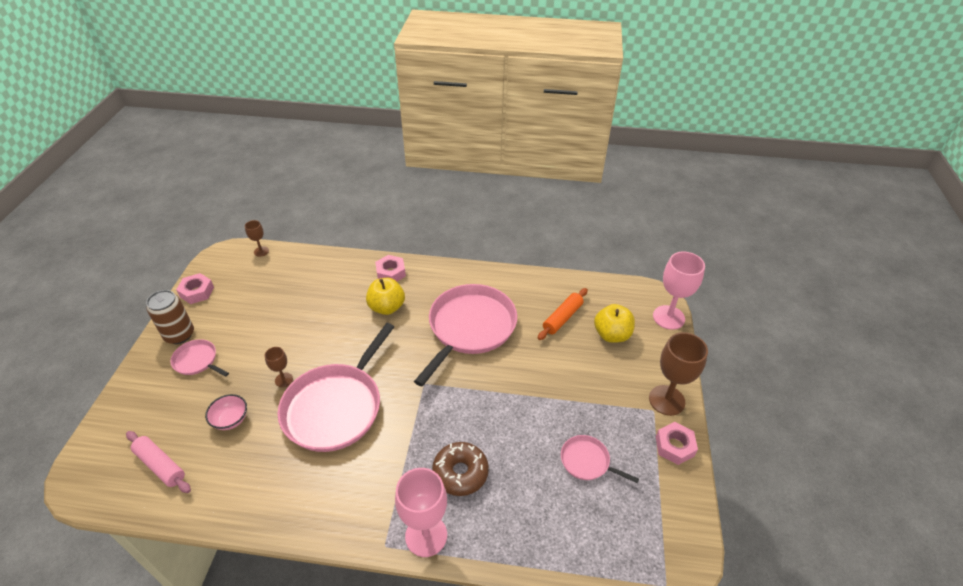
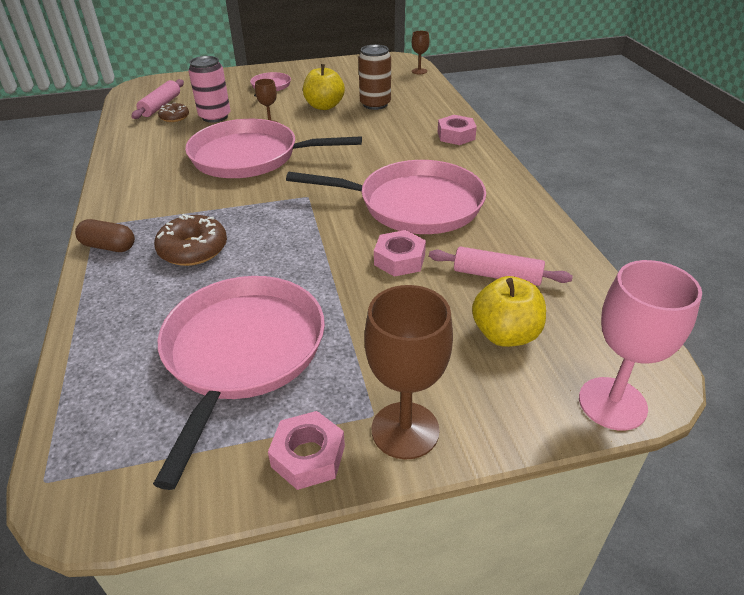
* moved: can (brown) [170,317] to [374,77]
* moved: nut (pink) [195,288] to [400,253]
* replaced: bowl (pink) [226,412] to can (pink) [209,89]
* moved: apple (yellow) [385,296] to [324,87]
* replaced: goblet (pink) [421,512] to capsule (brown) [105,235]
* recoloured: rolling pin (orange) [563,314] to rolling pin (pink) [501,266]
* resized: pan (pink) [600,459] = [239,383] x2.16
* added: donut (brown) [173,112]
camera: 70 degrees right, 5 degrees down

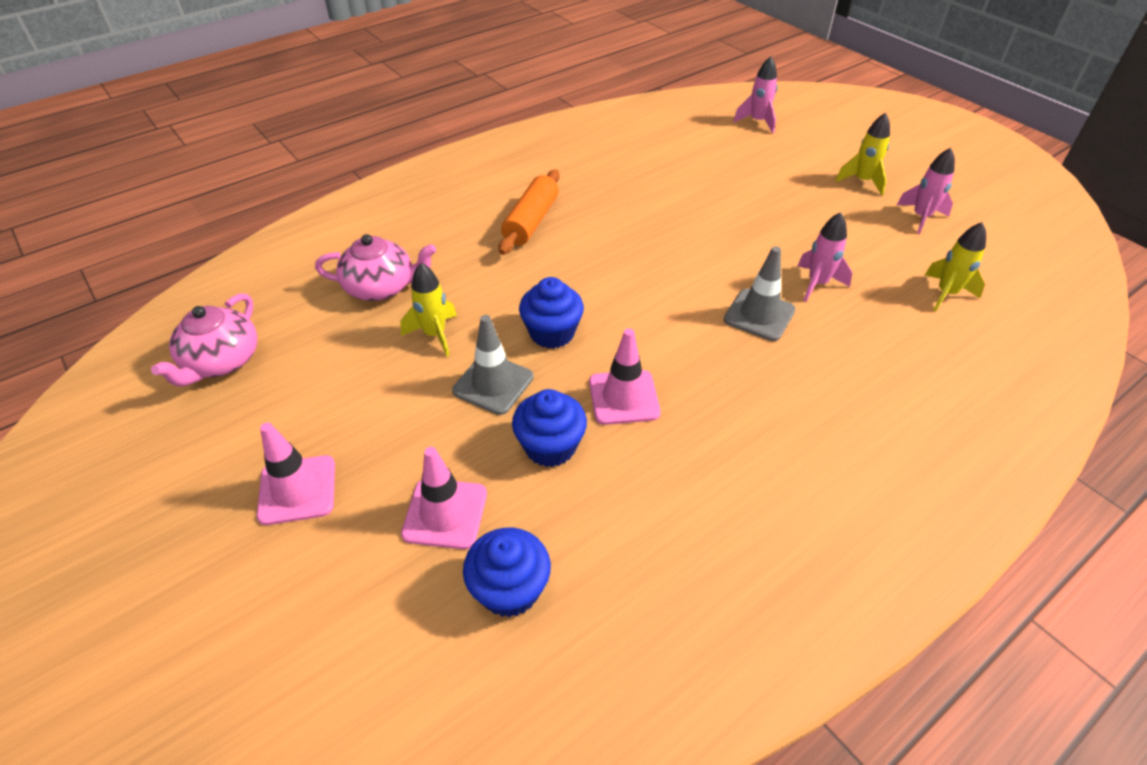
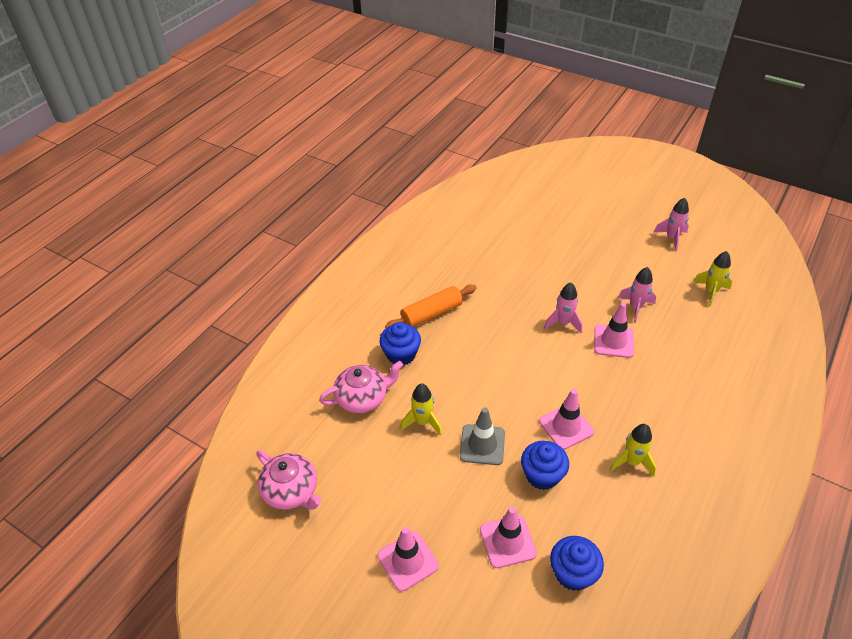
* turned: teapot (pink) [204,340] = [289,480] 45 degrees counterclockwise
* turned: rolling pin (orange) [529,212] = [430,306] 60 degrees clockwise
* moved: cupcake (blue) [551,313] to [400,344]
* recoloured: traffic cone (grey) [760,293] to traffic cone (pink) [614,330]
* moved: rocket (pink) [755,94] to [563,307]
* moved: rocket (yellow) [862,154] to [633,450]
camera: 20 degrees left, 0 degrees up

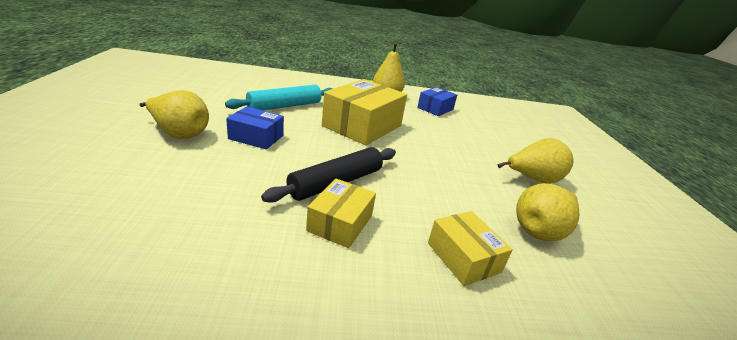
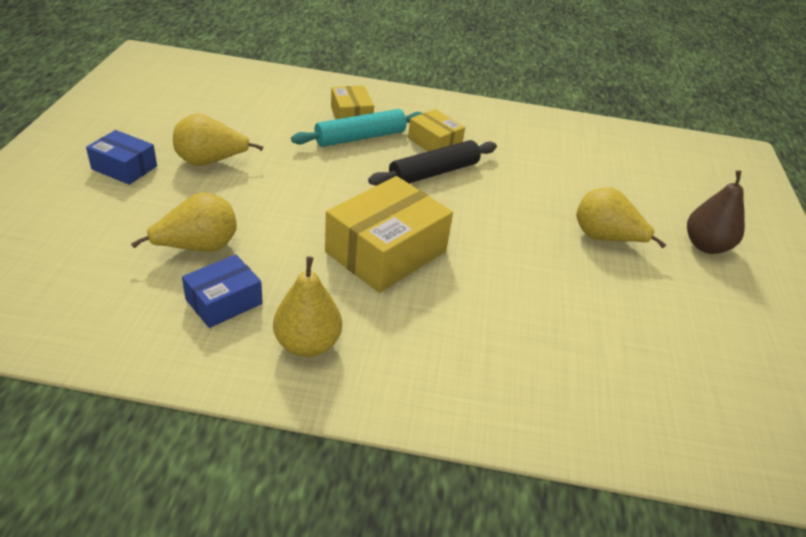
* moved: rolling pin (turquoise) [279,97] to [356,128]
* moved: box (blue) [255,128] to [121,157]
* turned: box (yellow) [341,213] = [436,130] 75 degrees counterclockwise
* moved: pear (yellow) [548,212] to [184,222]
* added: pear (brown) [716,212]
camera: 170 degrees left, 10 degrees up

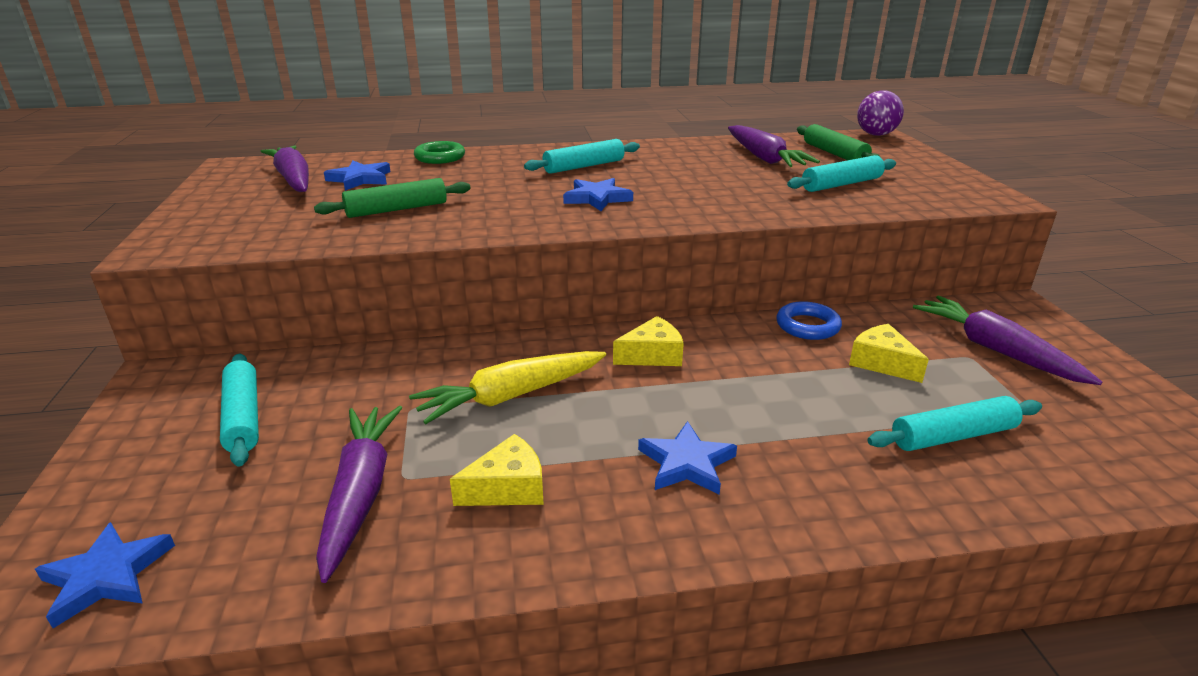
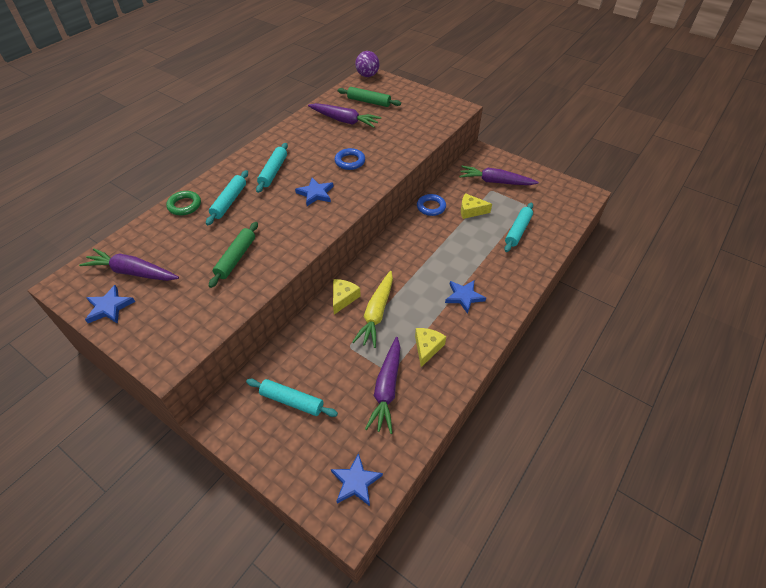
* turned: carrot (purple) [359,494] = [382,385] 120 degrees counterclockwise
* moved: star (blue) [357,176] to [110,304]
* moved: cheese (yellow) [648,341] to [347,296]
* moved: rolling pin (turquoise) [841,173] to [227,197]
* added: ring (blue) [349,159]
camera: 45 degrees left, 20 degrees up

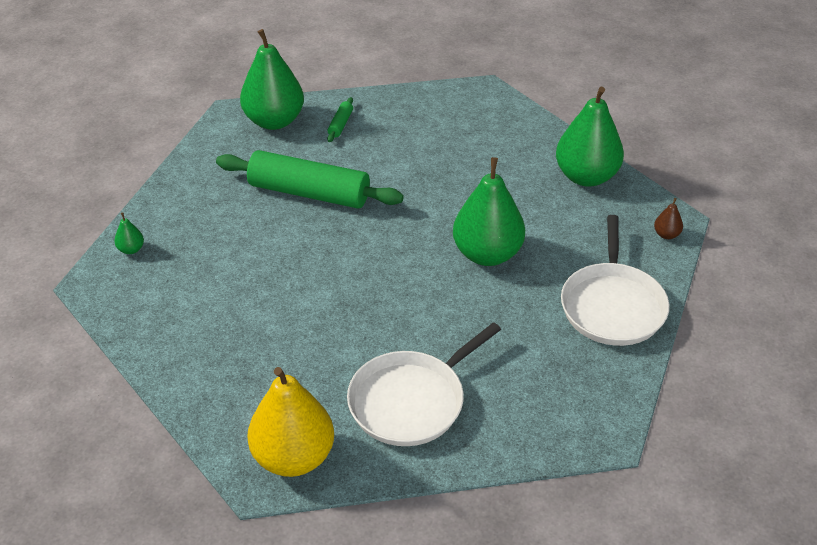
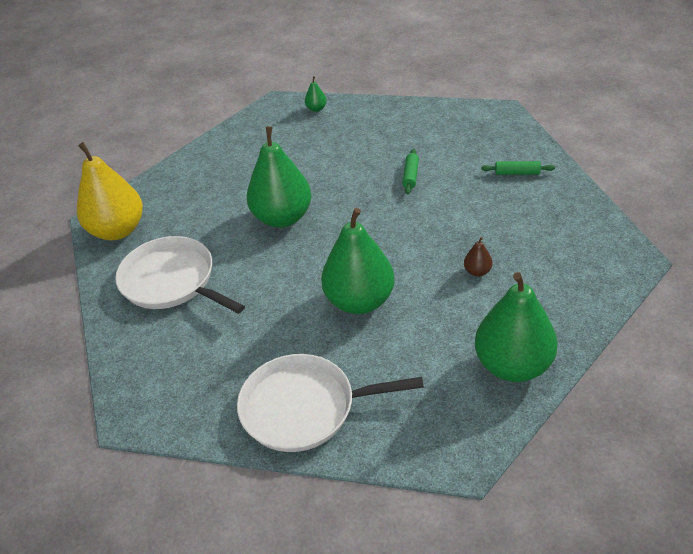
* resized: rolling pin (green) [310,179] = [410,171] x0.40
* moved: pear (green) [272,79] to [279,177]
* moved: pear (brown) [668,218] to [478,257]
camera: 85 degrees right, 0 degrees up

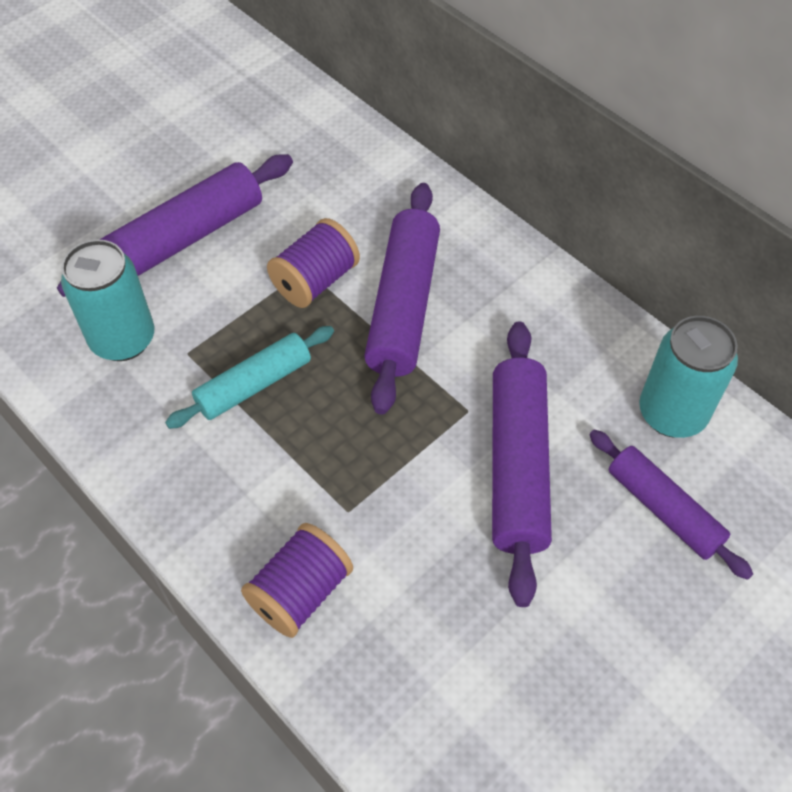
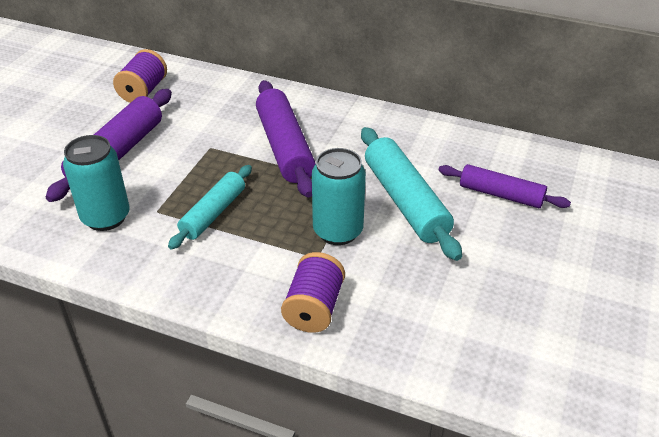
* moved: spool (purple) [313,263] to [140,76]
* recoloured: rolling pin (purple) [522,464] to rolling pin (turquoise) [411,194]
* moved: can (turquoise) [688,377] to [339,196]
camera: 25 degrees left, 15 degrees down

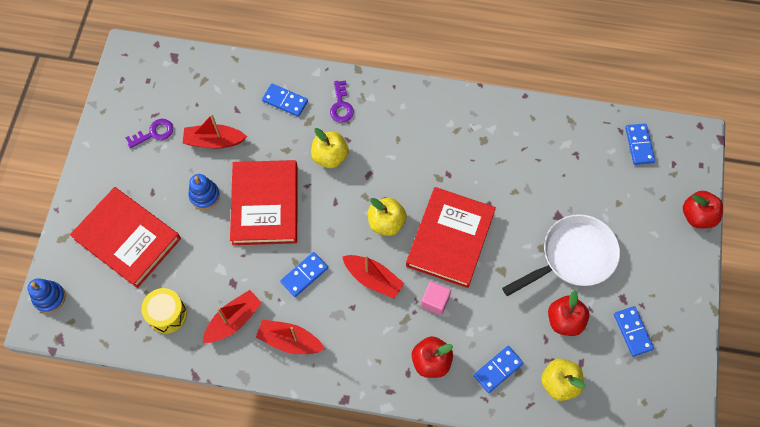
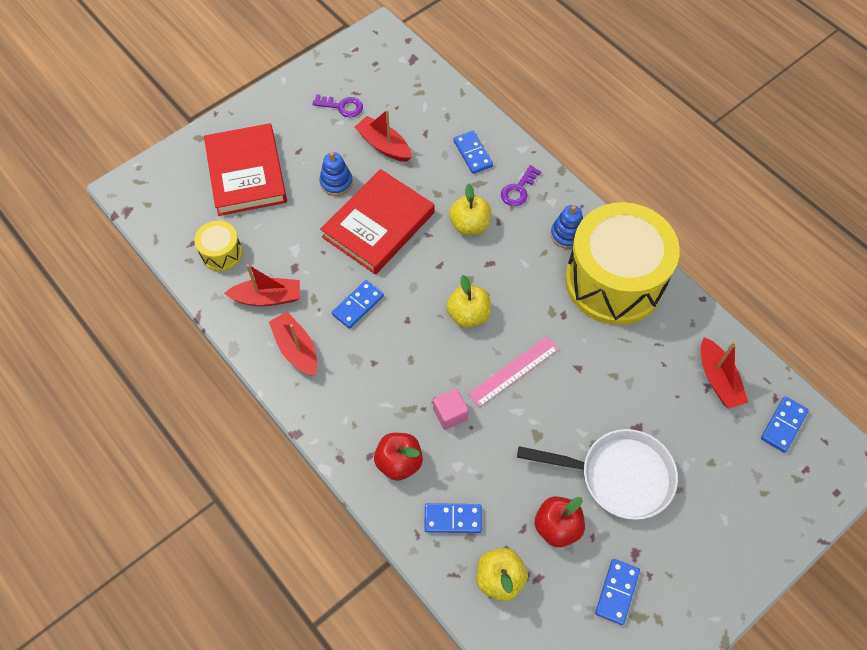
* moved: stacking toy (blue) [47,295] to [567,227]
* turned: domino (blue) [304,274] = [358,304] 45 degrees counterclockwise
* moved: boat (red) [373,277] to [725,373]
* replaced: book (red) [451,237] to ruler (pink) [513,372]
* removed: apple (red) [703,209]
* added: drum (yellow) [622,263]
camera: 40 degrees right, 5 degrees down

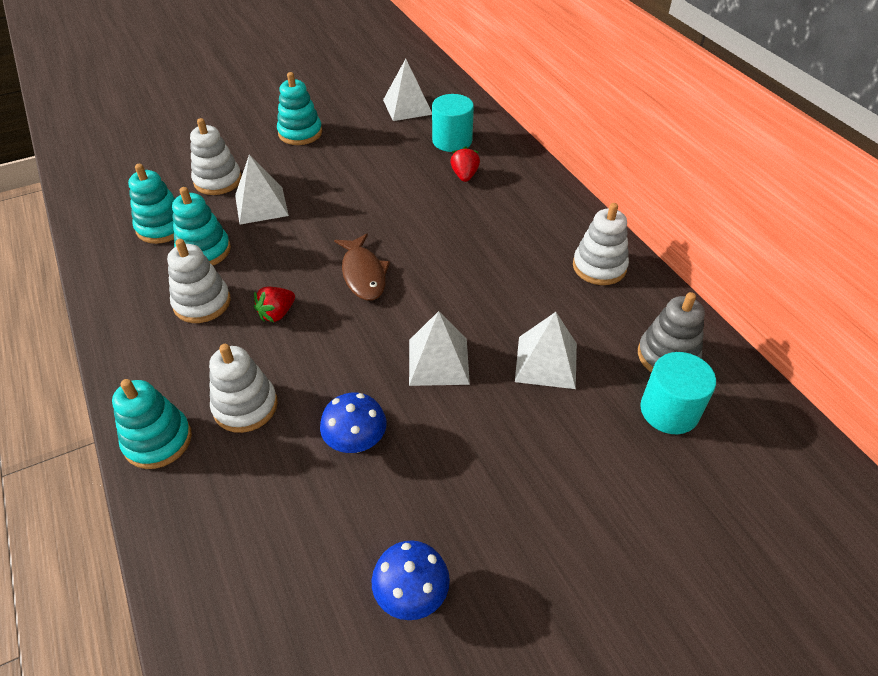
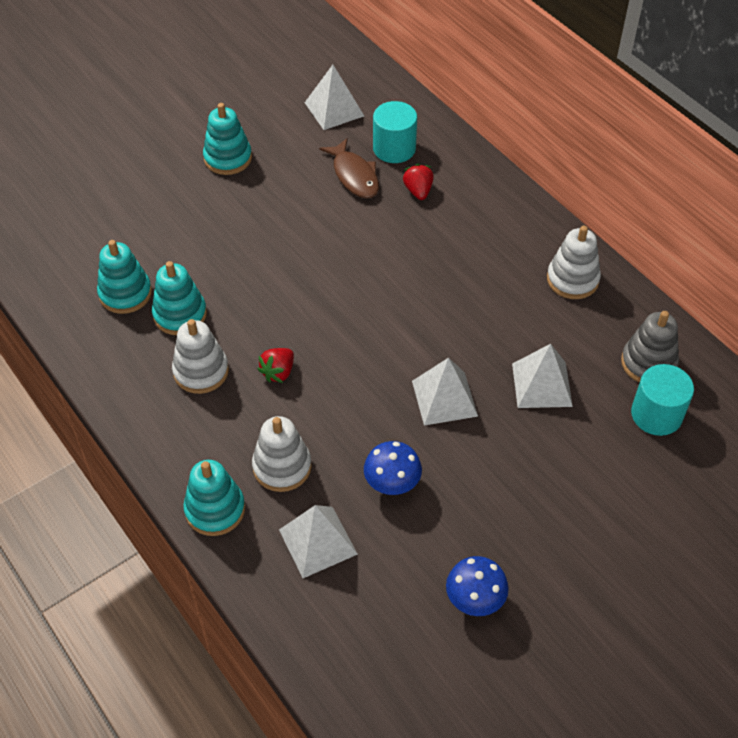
* removed: stacking toy (white) [216,156]
* moved: pyramid (white) [262,189] to [318,541]
* moved: fish (brown) [362,266] to [349,168]
camera: 10 degrees left, 5 degrees up

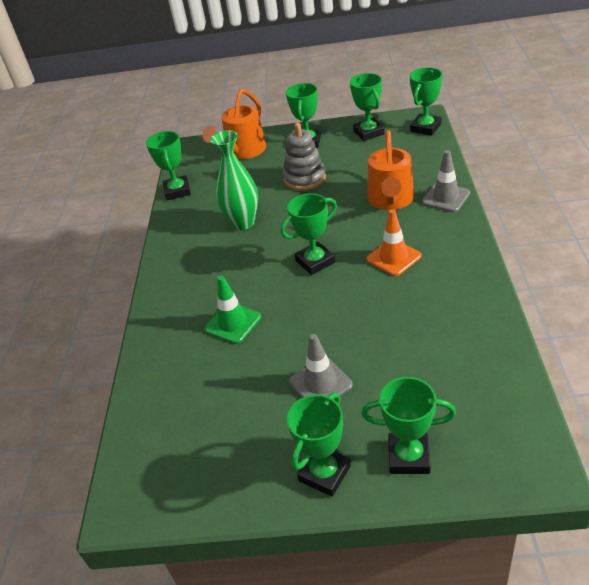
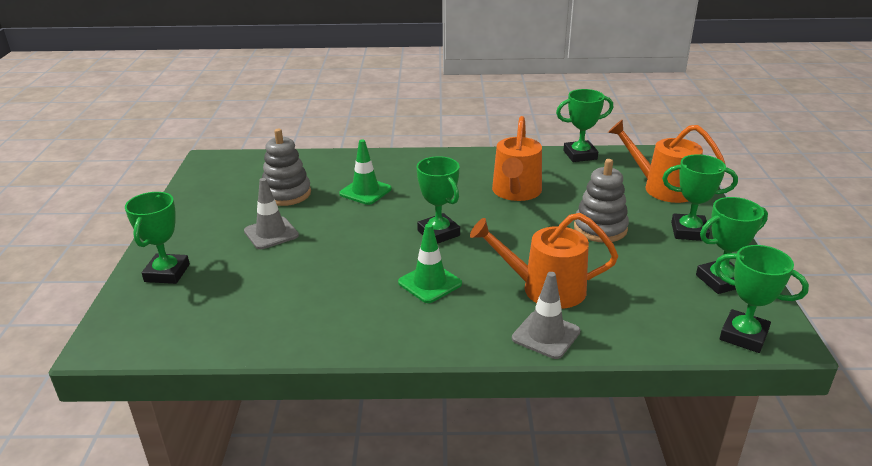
* replaced: vase (green) [234,180] to watering can (orange) [517,158]
* removed: trophy (green) [319,444]
* recoloured: traffic cone (orange) [394,242] to traffic cone (green) [430,263]
* added: stacking toy (grey) [286,167]
camera: 85 degrees right, 10 degrees down

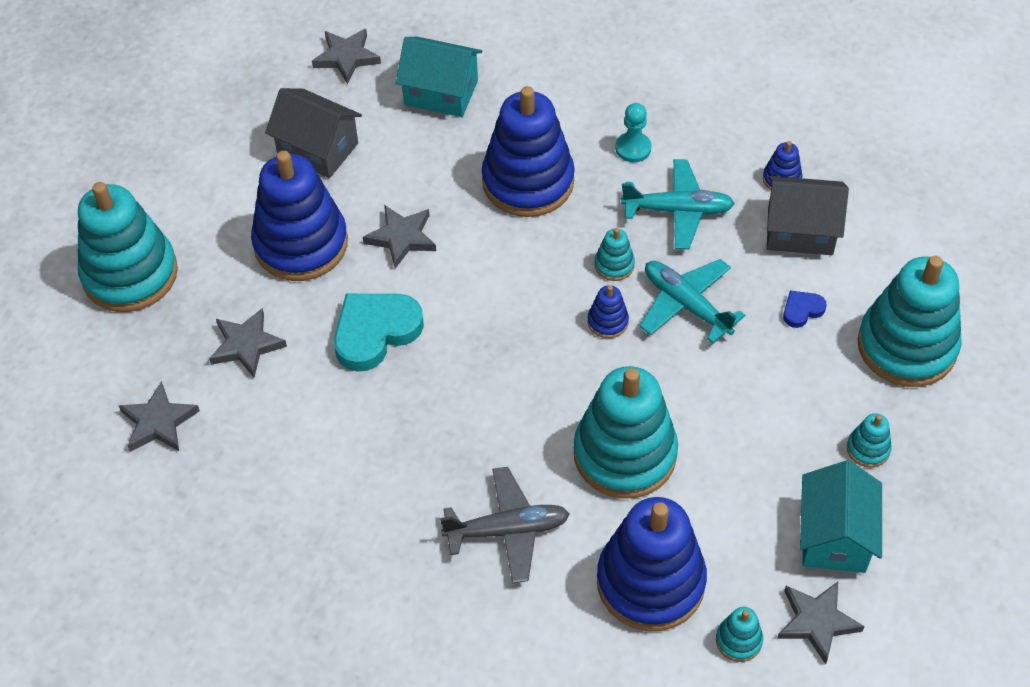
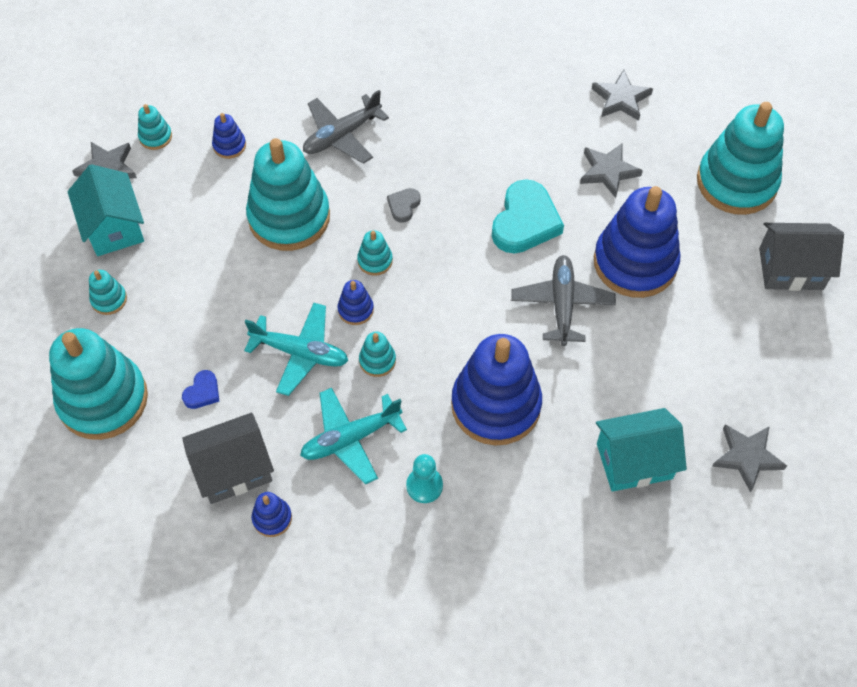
* moved: house (grey) [313,133] to [801,257]
* replaced: star (grey) [399,237] to plane (grey) [563,300]
* resized: stacking toy (blue) [652,564] = [229,136] x0.42
* added: stacking toy (turquoise) [375,253]
* added: heart (grey) [404,205]
camera: 150 degrees right, 5 degrees up

